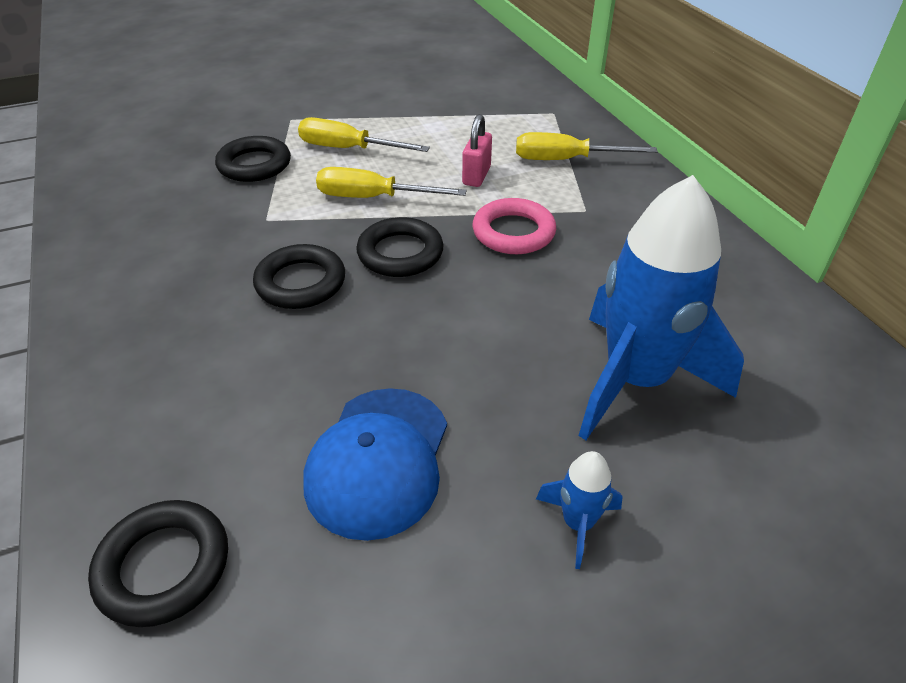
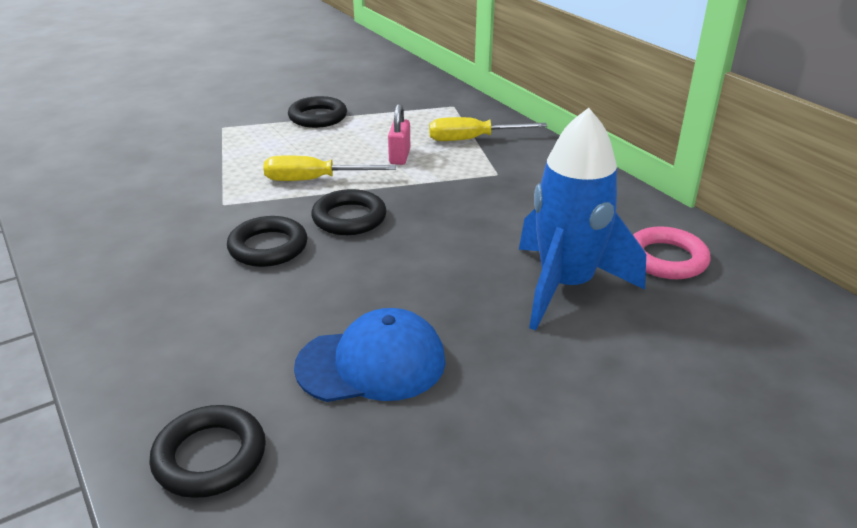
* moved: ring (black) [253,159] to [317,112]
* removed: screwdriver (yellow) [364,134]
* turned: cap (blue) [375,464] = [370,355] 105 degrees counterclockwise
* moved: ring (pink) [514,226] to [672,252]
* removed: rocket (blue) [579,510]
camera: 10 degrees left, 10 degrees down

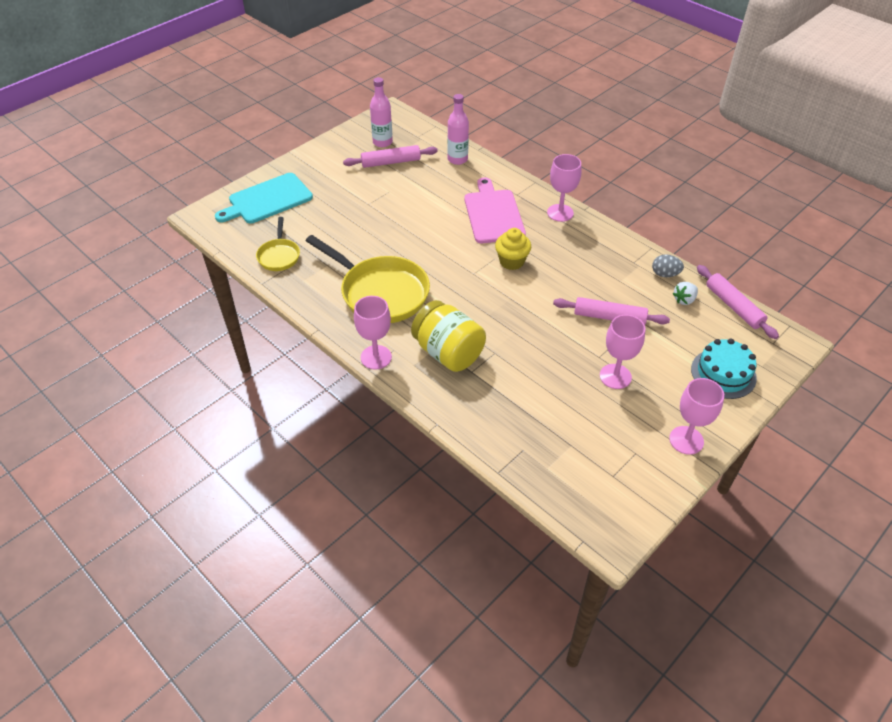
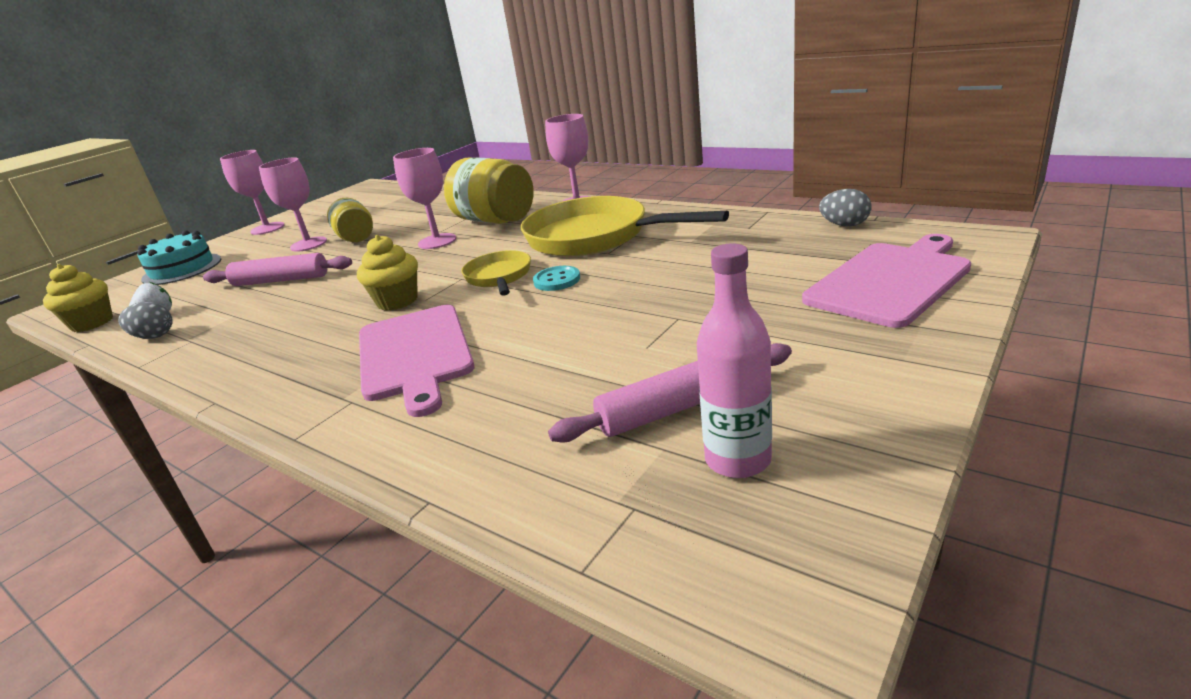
* recoloured: cutting board (turquoise) [264,198] to cutting board (pink) [886,281]
* moved: pan (yellow) [278,244] to [496,273]
* removed: bottle (pink) [458,129]
* moved: goblet (pink) [564,188] to [424,198]
* replaced: rolling pin (pink) [738,302] to cupcake (yellow) [78,298]
* added: jar (yellow) [350,220]
* added: button (turquoise) [556,278]
* added: egg (grey) [845,208]
camera: 175 degrees right, 20 degrees down

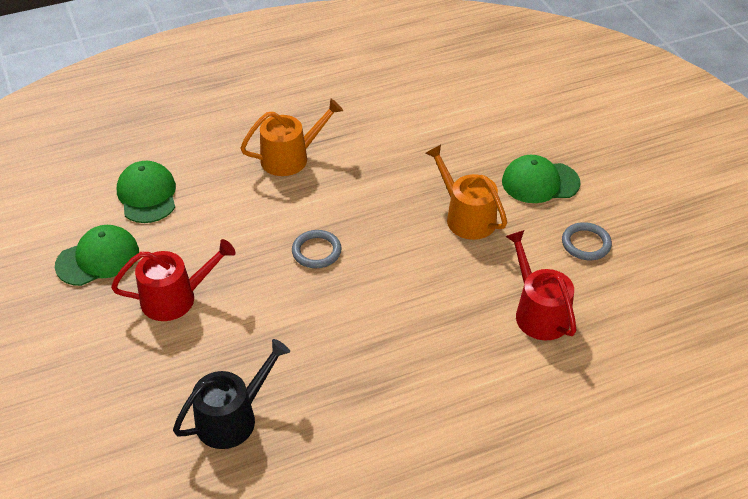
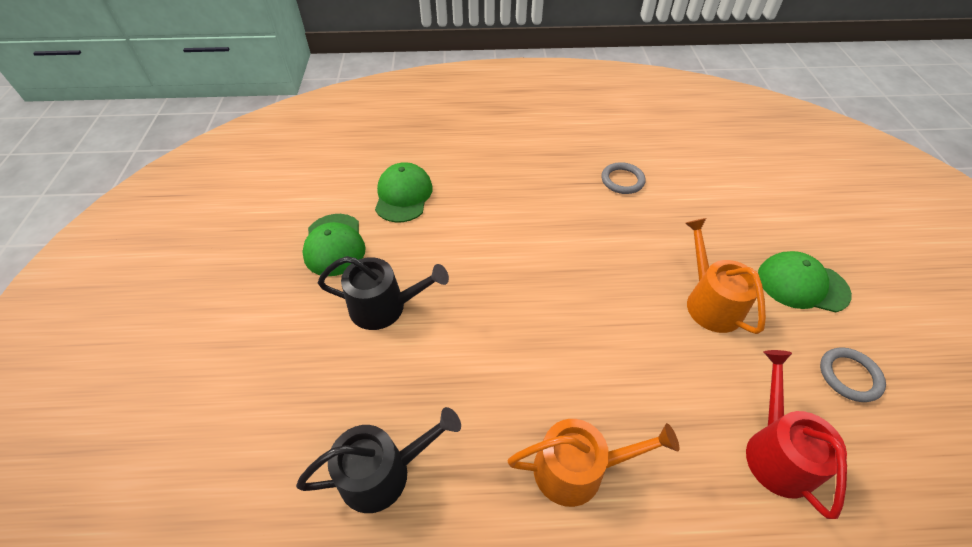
* turned: cap (green) [97,255] = [334,245] 90 degrees clockwise
* recoloured: watering can (red) [173,280] to watering can (black) [383,293]
* moved: watering can (orange) [291,137] to [593,463]
* moved: ring (grey) [317,249] to [623,178]
camera: 20 degrees right, 5 degrees up

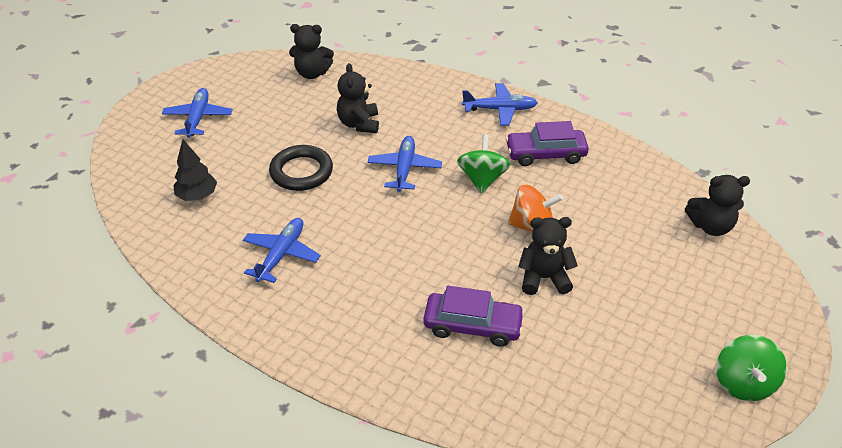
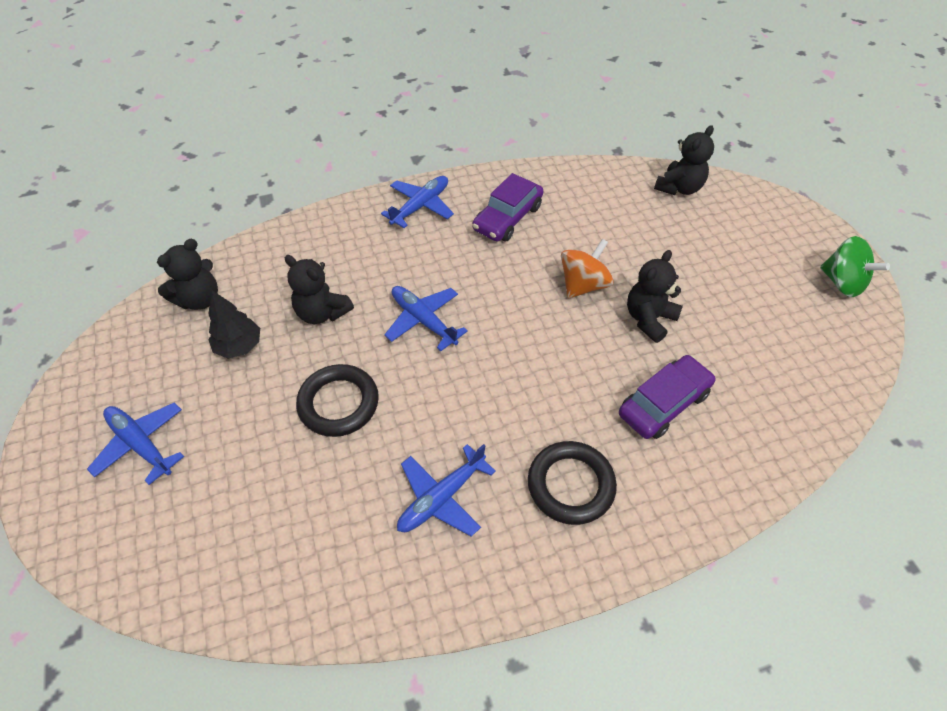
* moved: tree (black) [195,170] to [234,324]
* turned: plane (blue) [282,250] = [446,490] 105 degrees counterclockwise
* removed: spinning top (green) [484,163]
* added: ring (black) [572,483]
camera: 50 degrees left, 10 degrees up

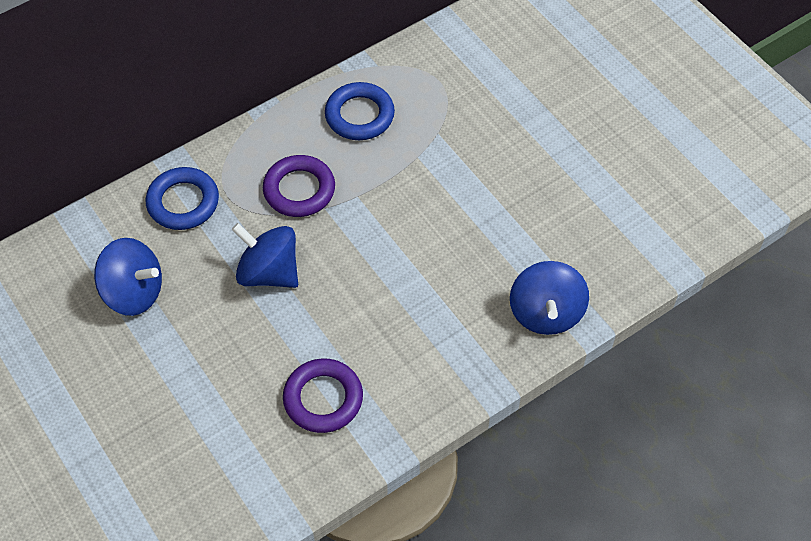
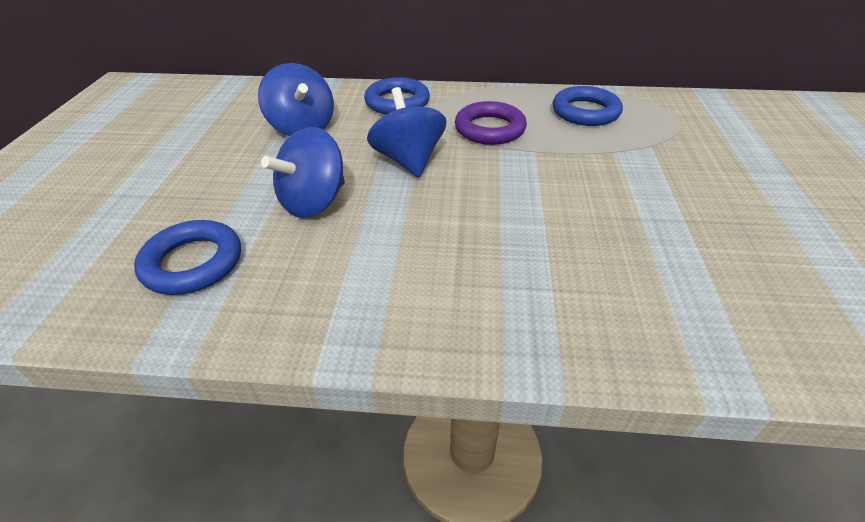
* removed: ring (purple) [323,396]
* moved: spinning top (blue) [549,298] to [303,172]
* added: ring (blue) [187,257]
camera: 40 degrees right, 15 degrees down

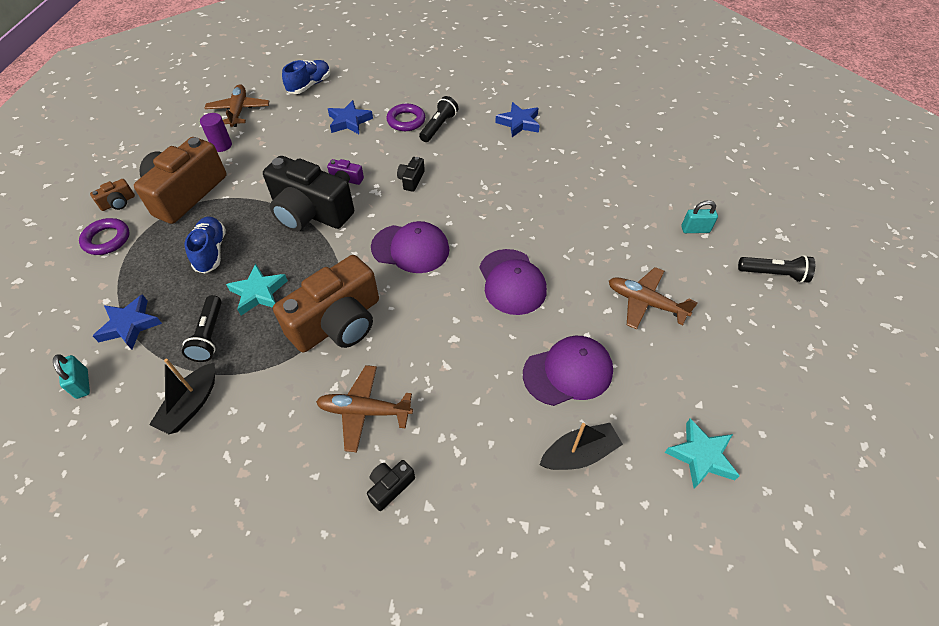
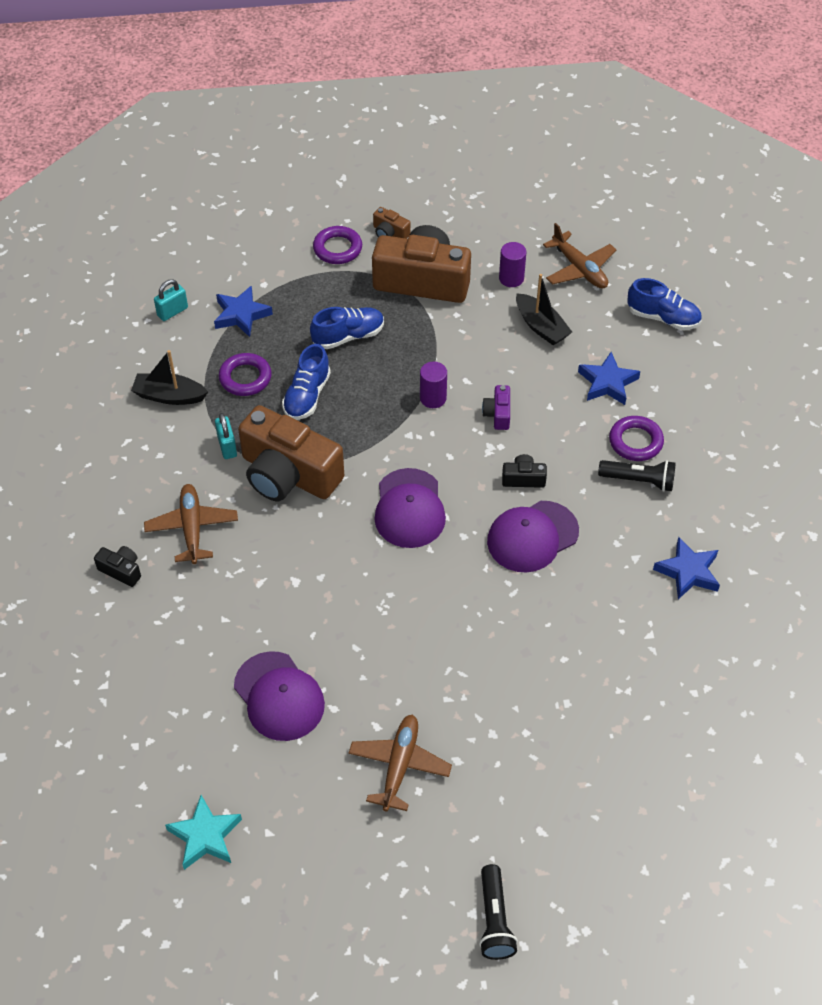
* replaced: flashlight (black) [202,328] to ring (purple) [245,374]
* turned: plane (brown) [236,105] = [579,256] 75 degrees clockwise
* replaced: star (turquoise) [257,289] to shoe (blue) [306,382]
* replaced: camera (black) [308,194] to cylinder (purple) [433,385]
* moved: cap (purple) [513,282] to [533,537]
* moved: boat (black) [581,446] to [544,309]
* moved: padlock (turquoise) [699,216] to [226,436]
camera: 75 degrees right, 0 degrees up

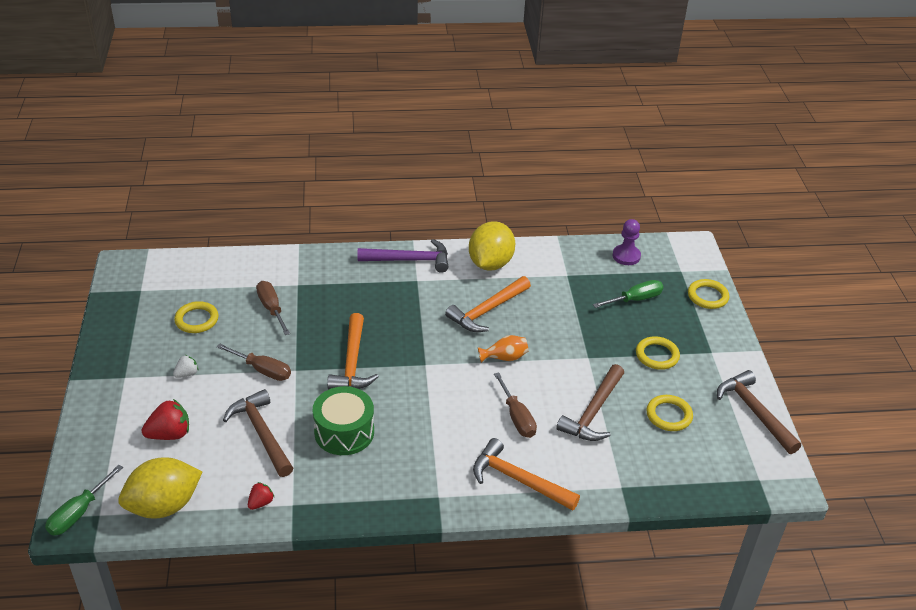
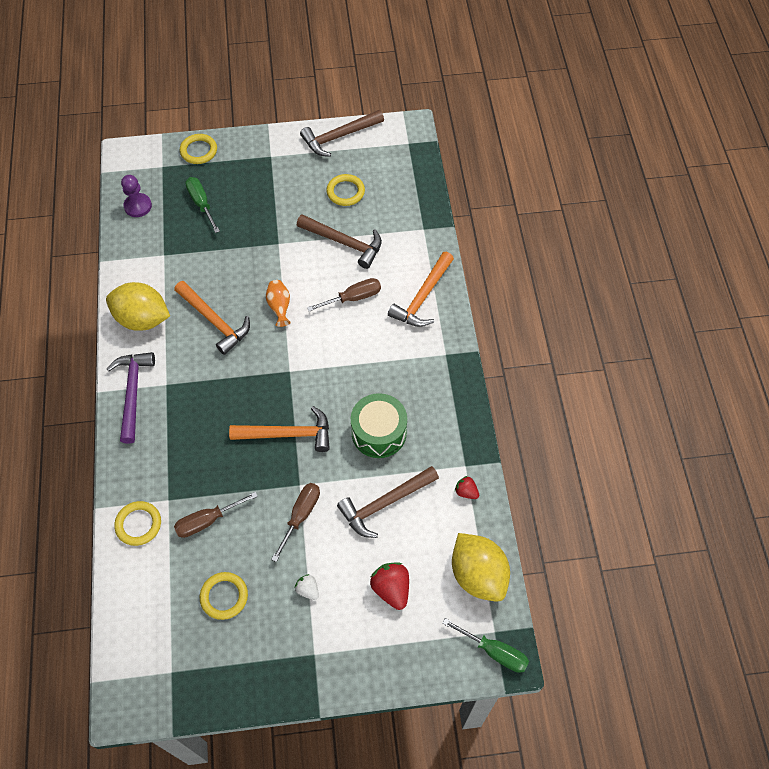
* moved: ring (yellow) [658,353] to [137,523]
camera: 90 degrees left, 20 degrees up

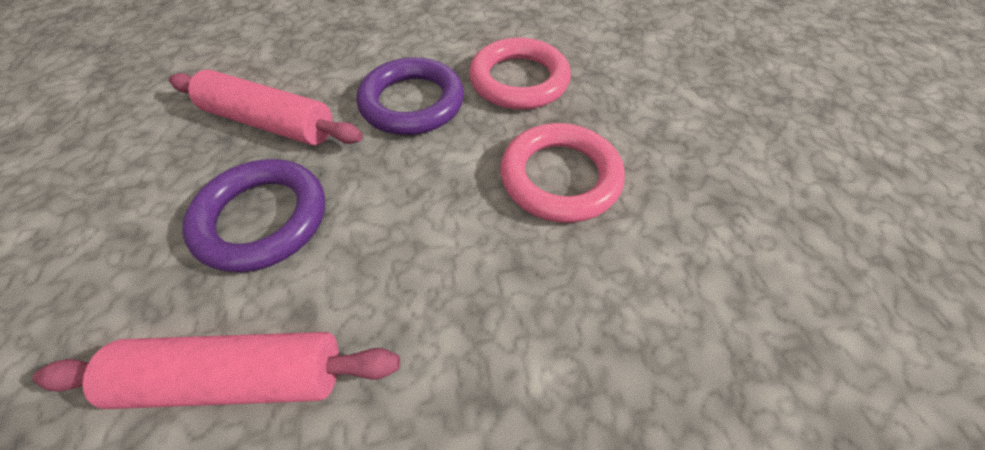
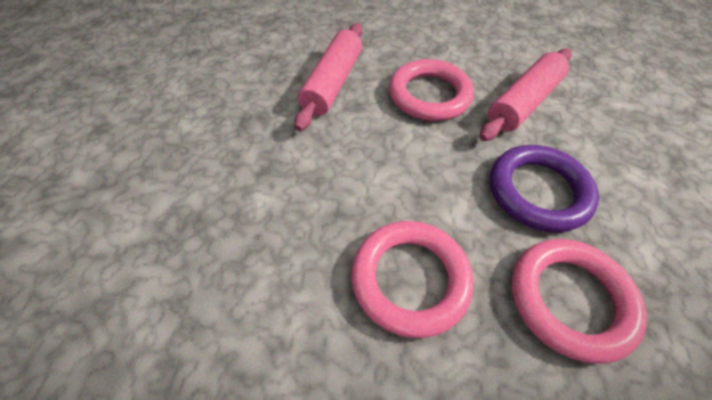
* recoloured: ring (purple) [253,216] to ring (pink) [431,90]
camera: 110 degrees right, 0 degrees up

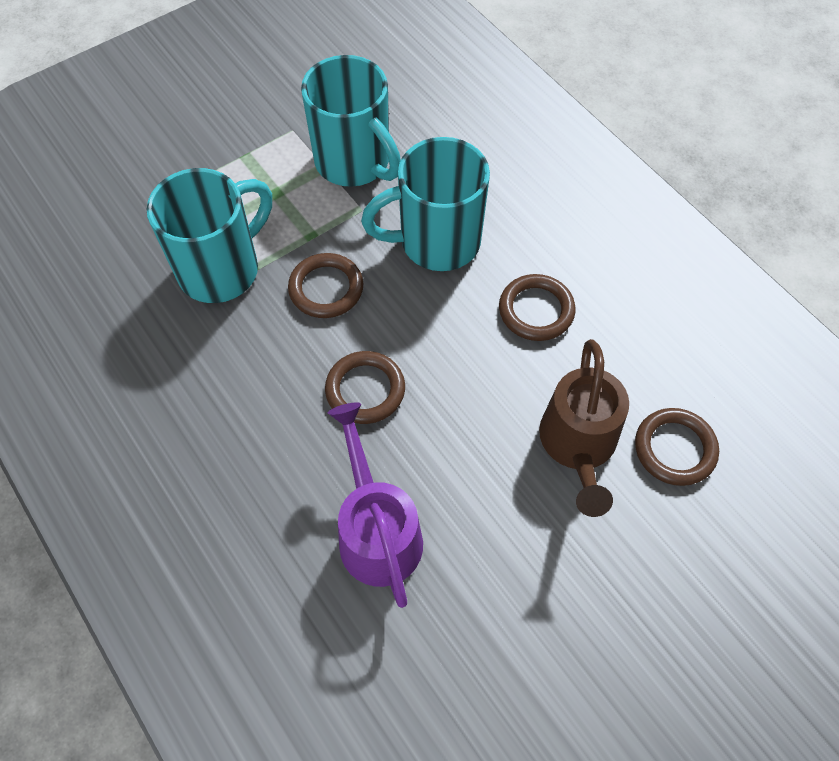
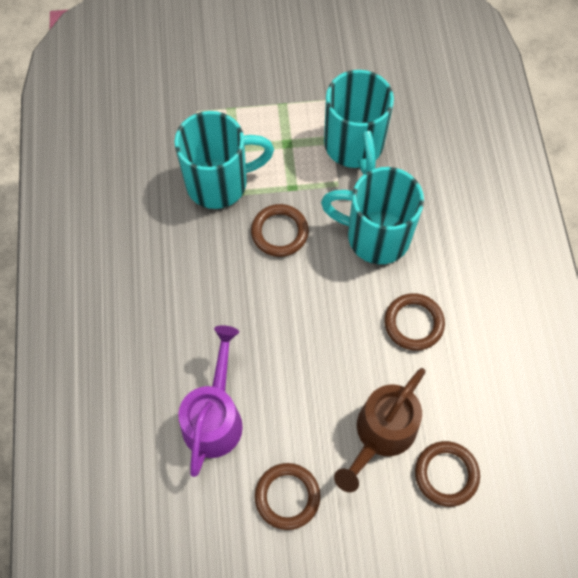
* moved: ring (brown) [365,387] to [287,496]
camera: 30 degrees right, 5 degrees up

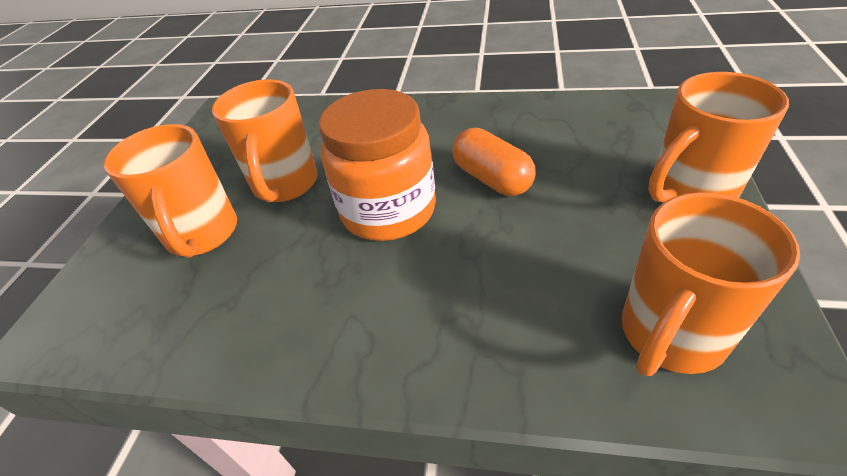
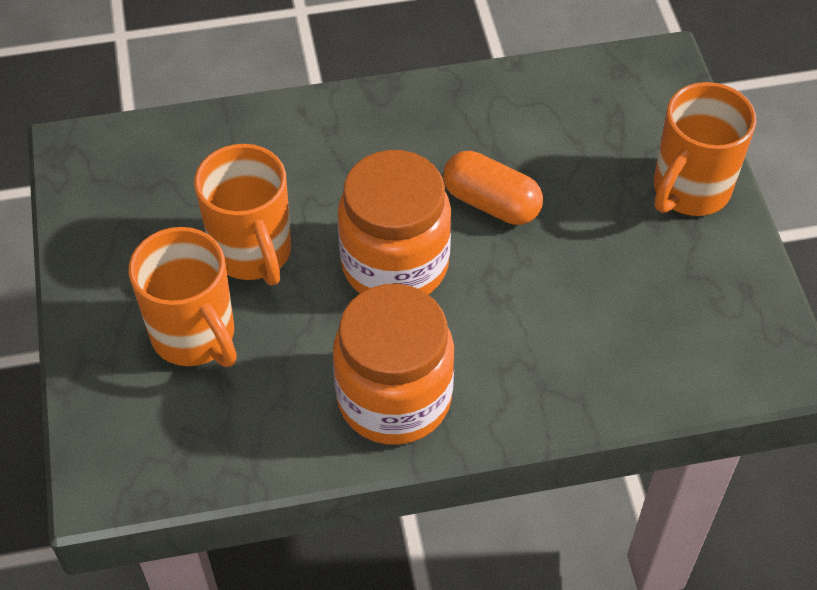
* removed: mug (orange) [711,284]
* added: jar (orange) [393,364]
camera: 25 degrees left, 10 degrees up

